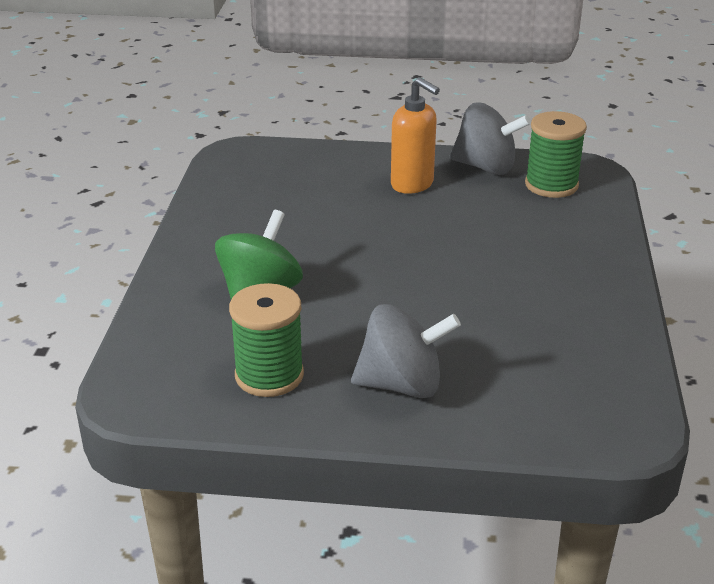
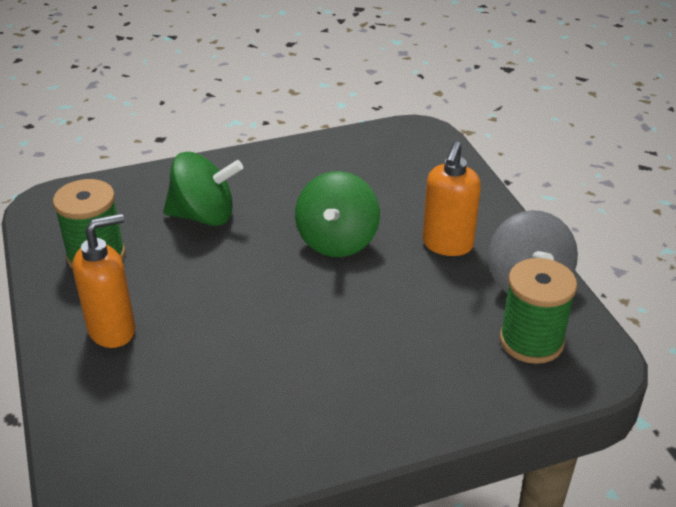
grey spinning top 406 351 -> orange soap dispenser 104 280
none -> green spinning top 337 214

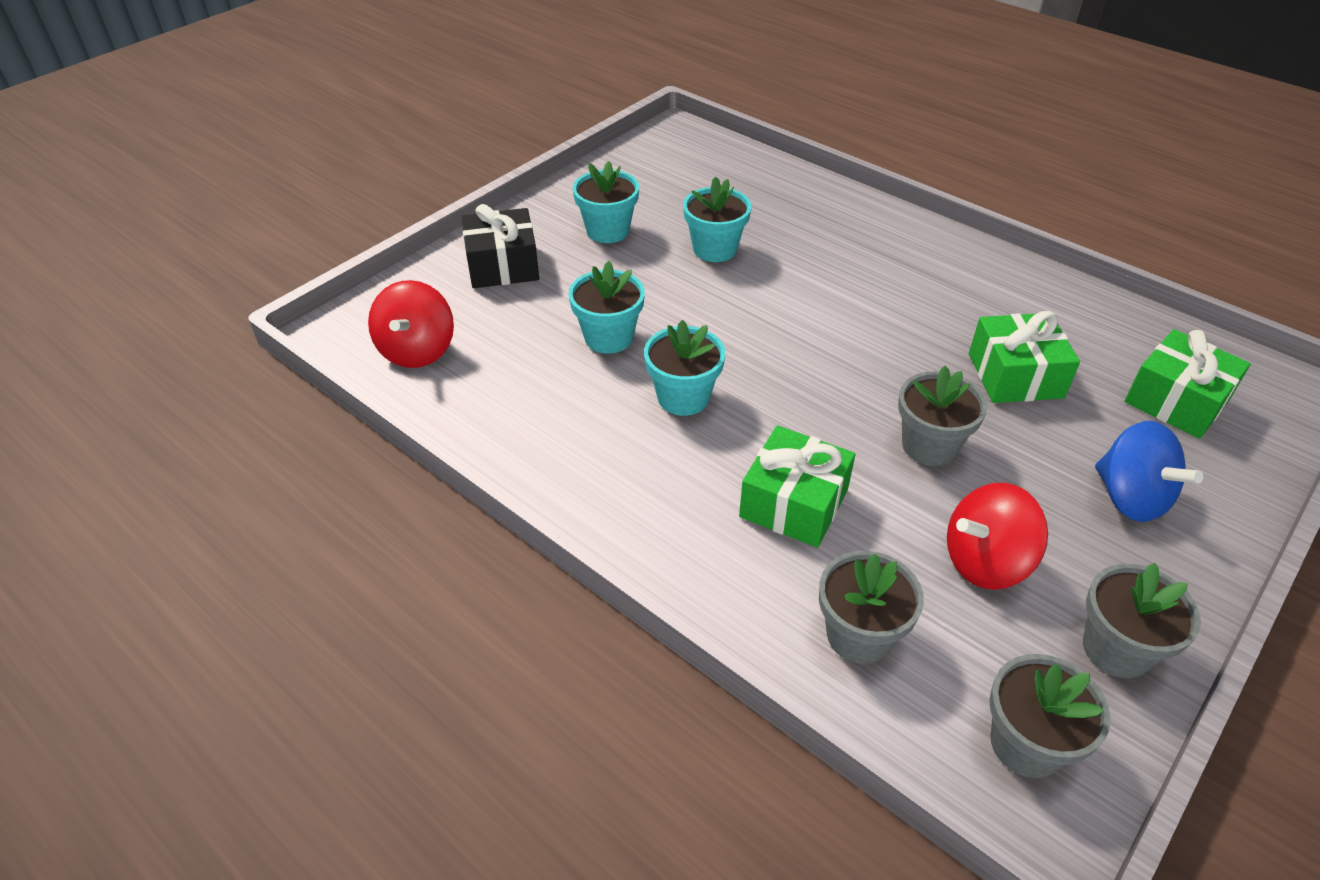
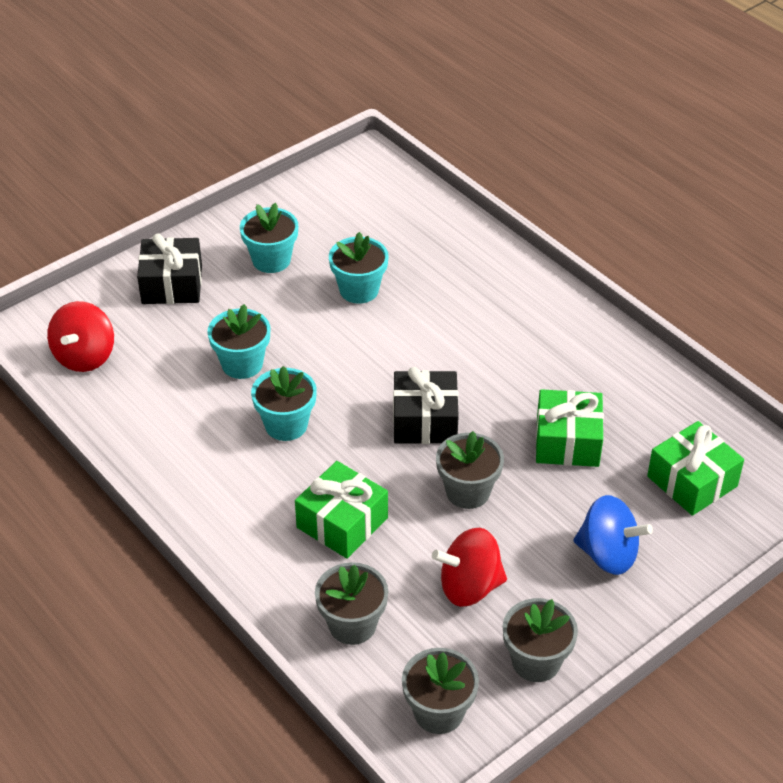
blue spinning top 1149 471 -> blue spinning top 613 535, 45 degrees counterclockwise
none -> black gift 426 405

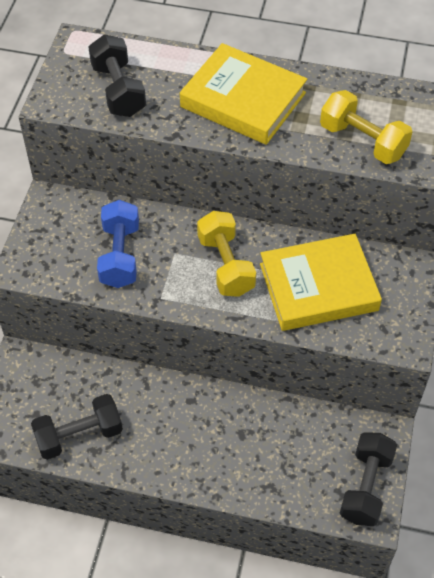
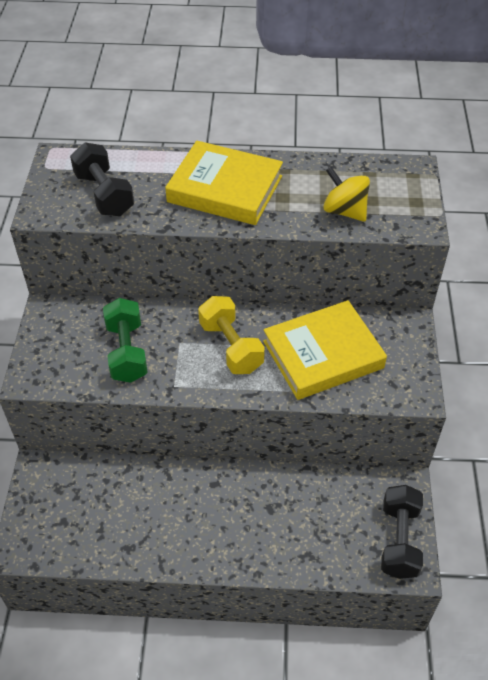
yellow dumbbell 366 127 -> yellow spinning top 346 194
blue dumbbell 118 244 -> green dumbbell 125 340
black dumbbell 77 427 -> none

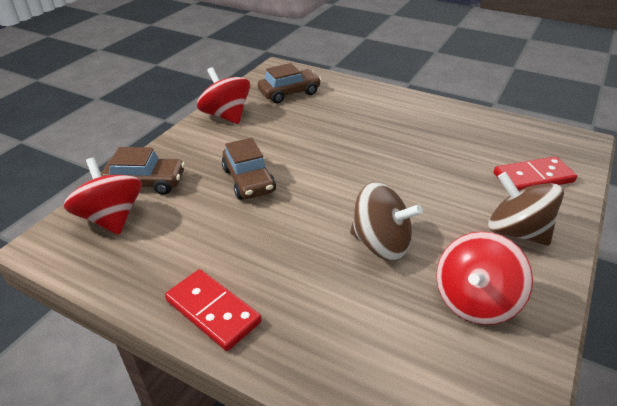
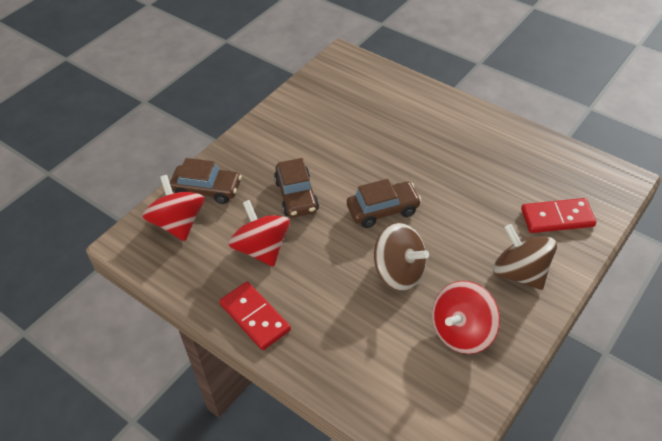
brown car 289 83 -> brown car 384 203, relocated
red spinning top 223 95 -> red spinning top 259 233, relocated

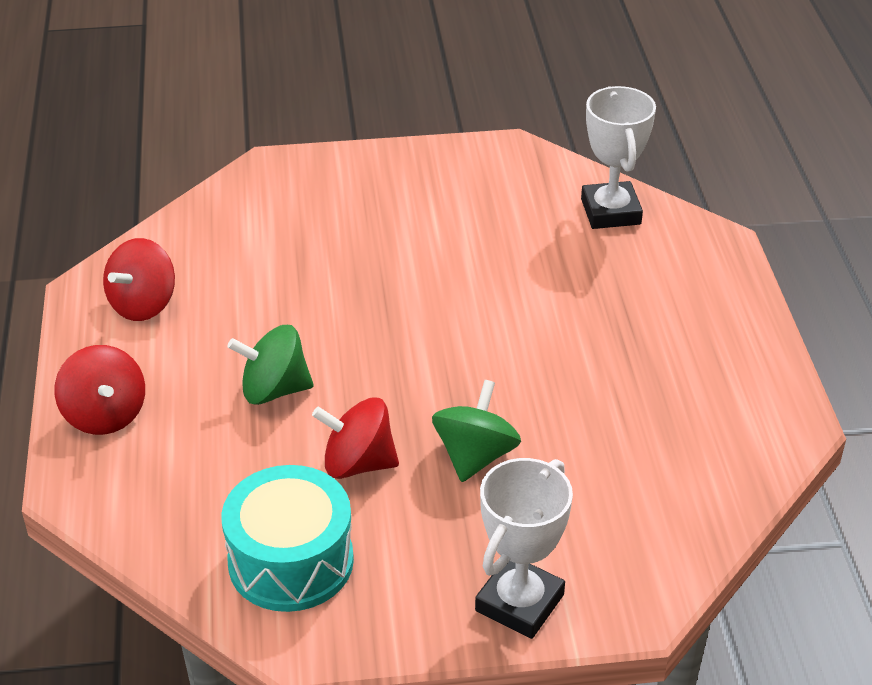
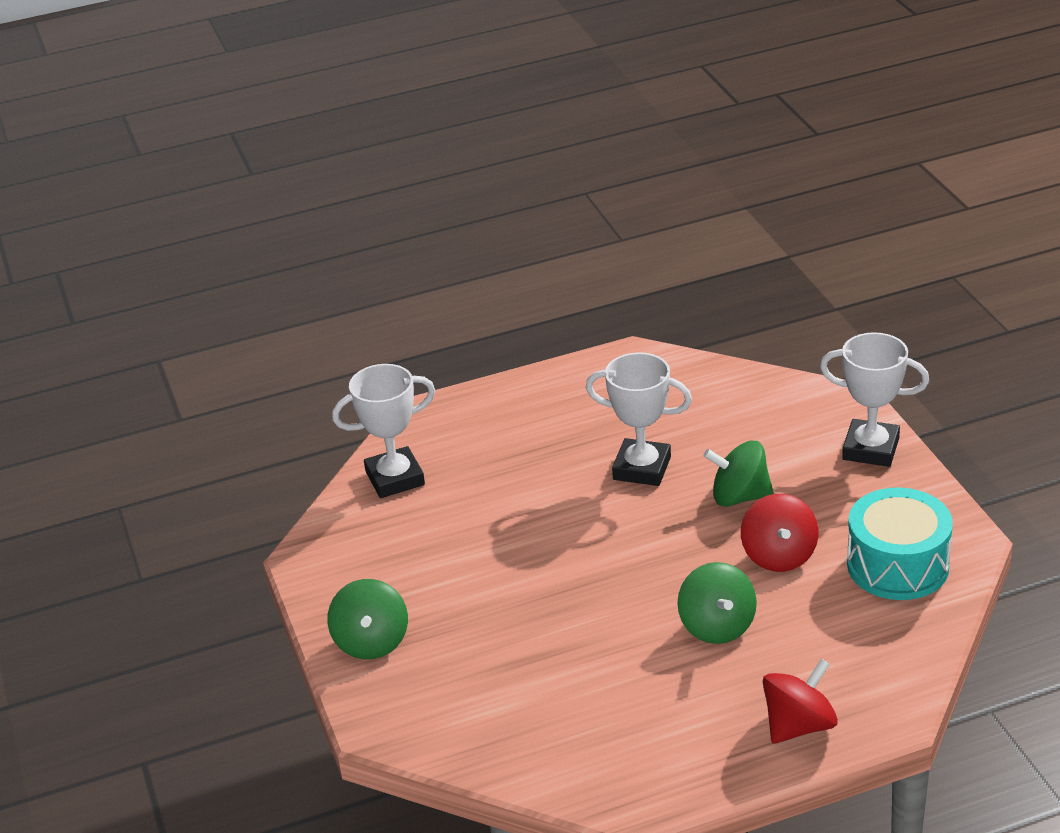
red spinning top 139 279 -> none
none -> white trophy 639 419
none -> green spinning top 368 619

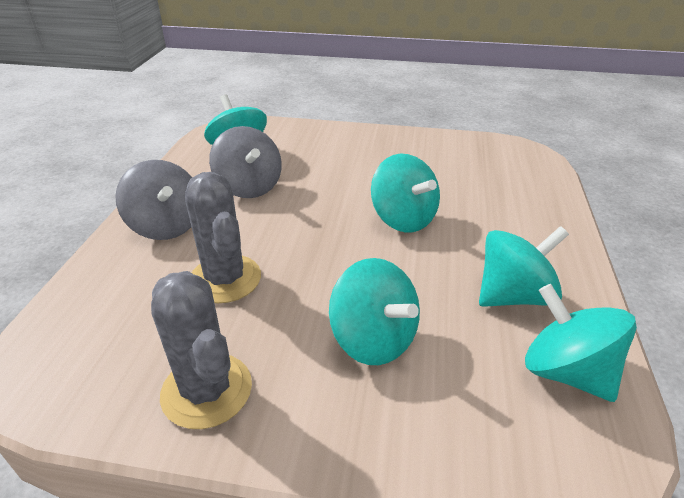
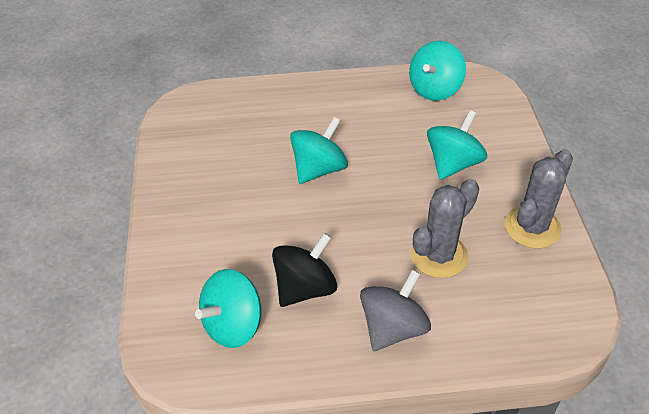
grey spinning top 245 162 -> black spinning top 304 270
turquoise spinning top 524 266 -> none

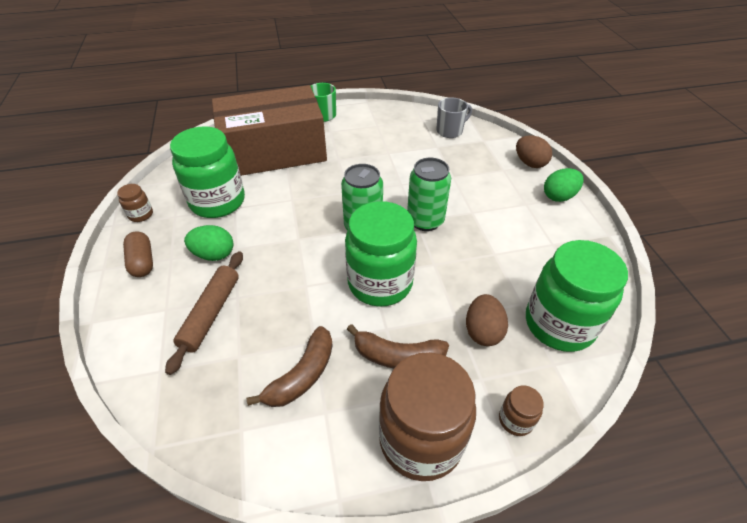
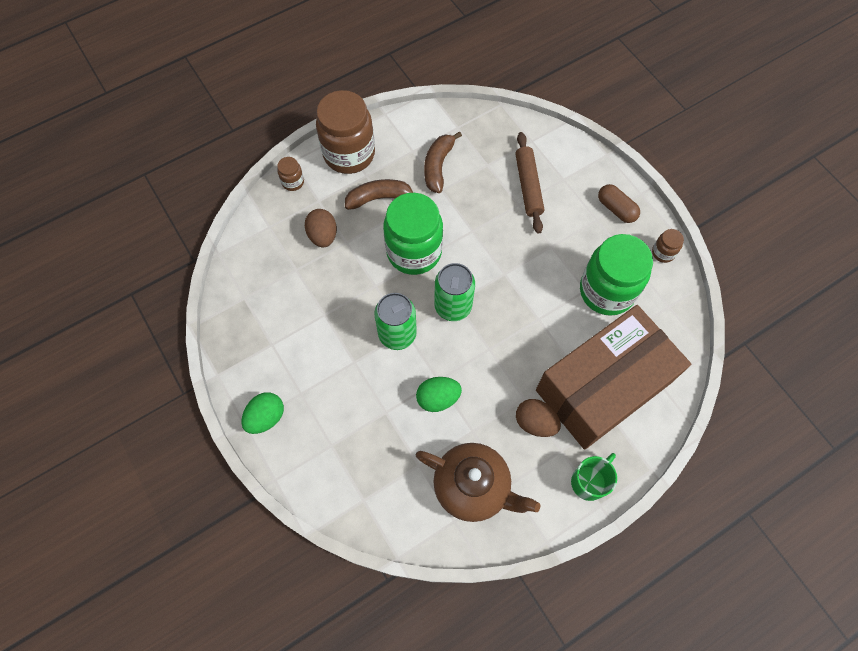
grey mug 454 118 -> none
brown egg 534 152 -> brown egg 538 418, relocated
green egg 208 243 -> green egg 439 394, relocated
green jar 577 296 -> none
none -> brown teapot 477 482

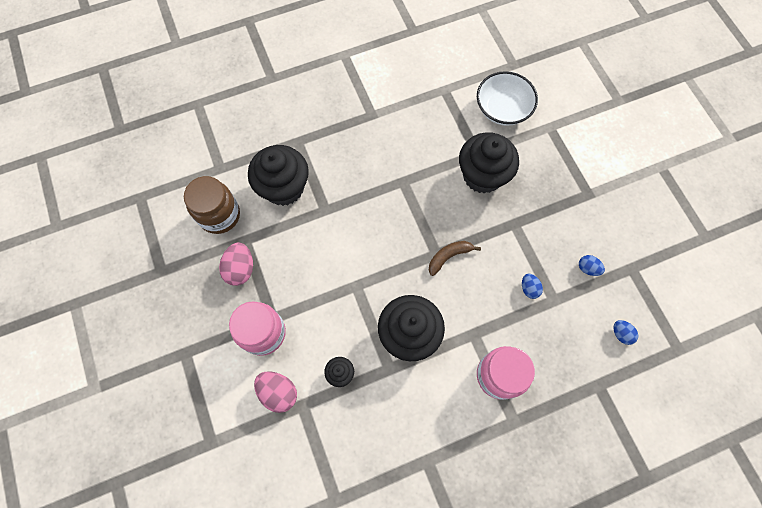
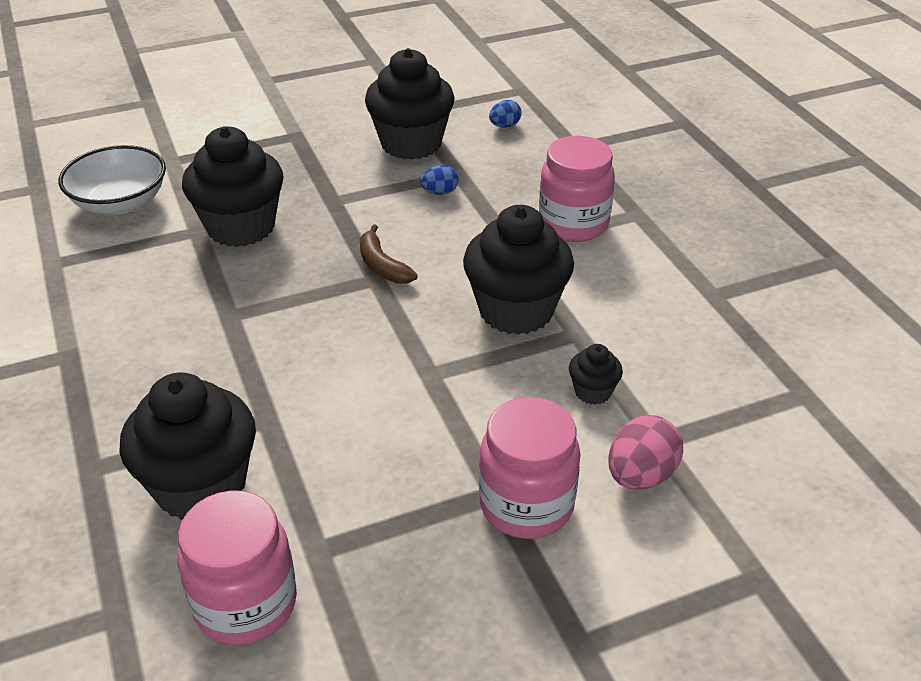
brown jar 212 205 -> pink jar 237 567
pink egg 236 264 -> none
blue egg 592 265 -> black cupcake 410 104

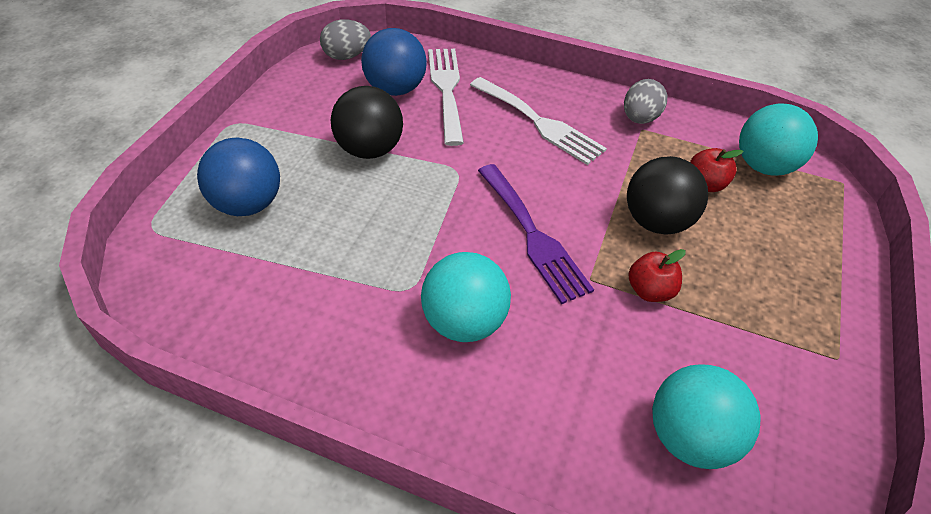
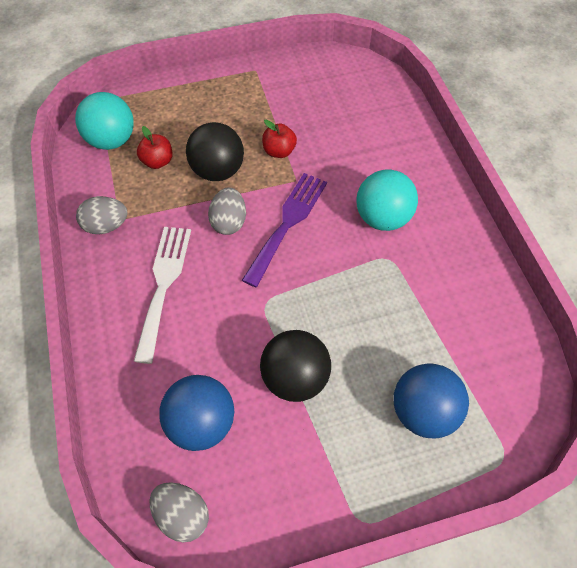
white fork 446 97 -> none
turquoise ball 706 416 -> none
none -> grey egg 227 211

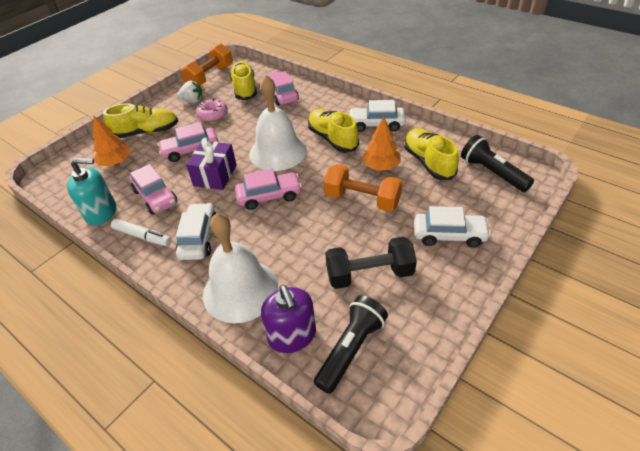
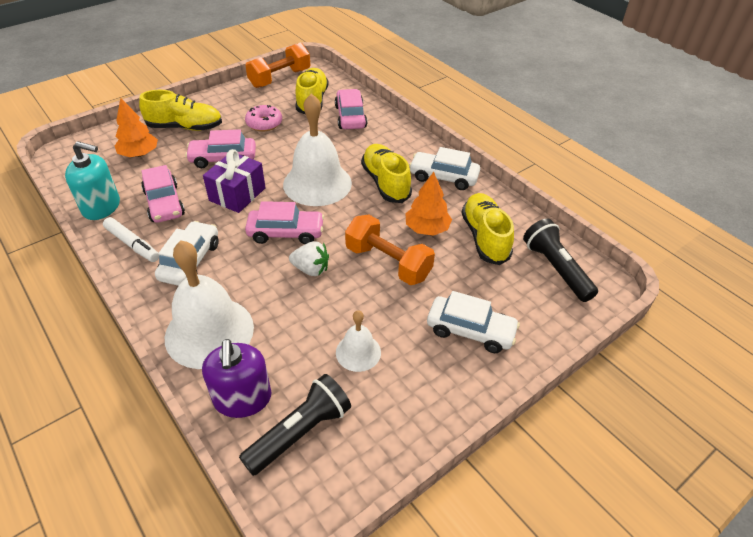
white strawberry 190 92 -> white strawberry 309 258, relocated
black dumbbell 371 262 -> white bell 358 341

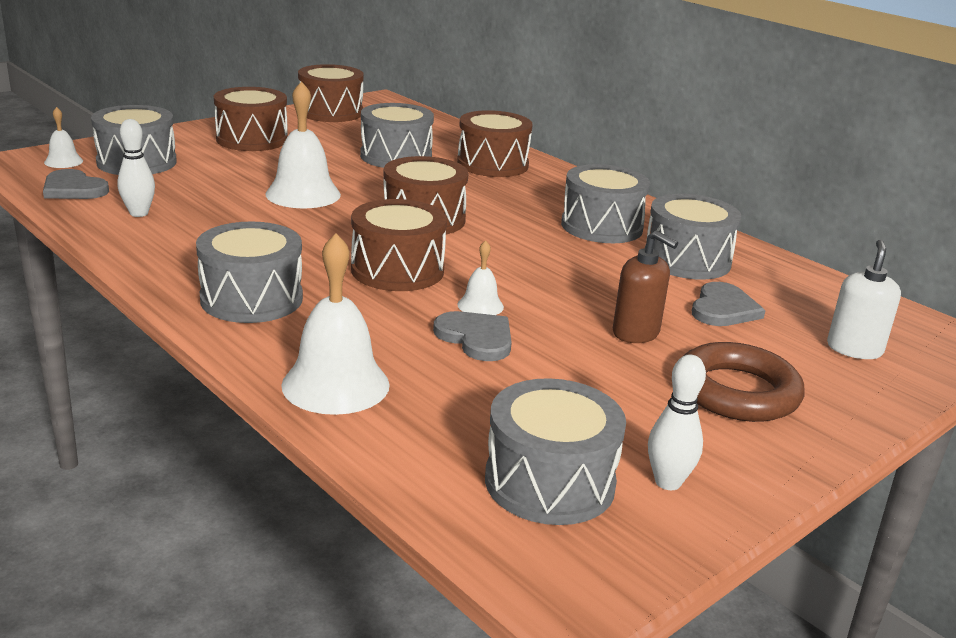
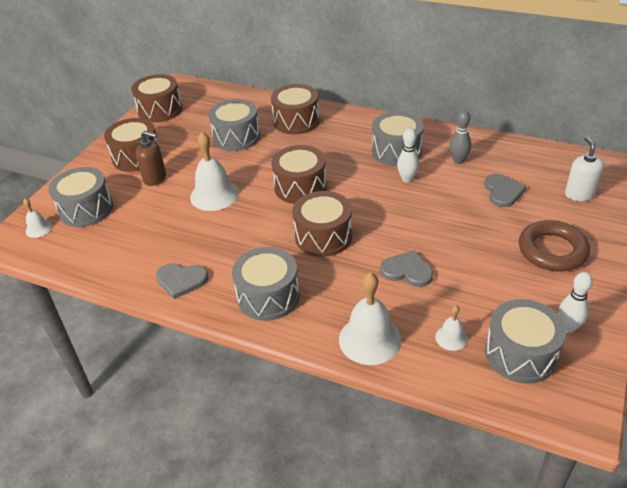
white bowling pin 136 168 -> white bowling pin 408 155, relocated
grey heart 76 184 -> grey heart 182 281, relocated
grey drum 693 236 -> grey bowling pin 460 137
brown soap dispenser 645 287 -> brown soap dispenser 150 158, relocated
white bell 480 277 -> white bell 451 328, relocated

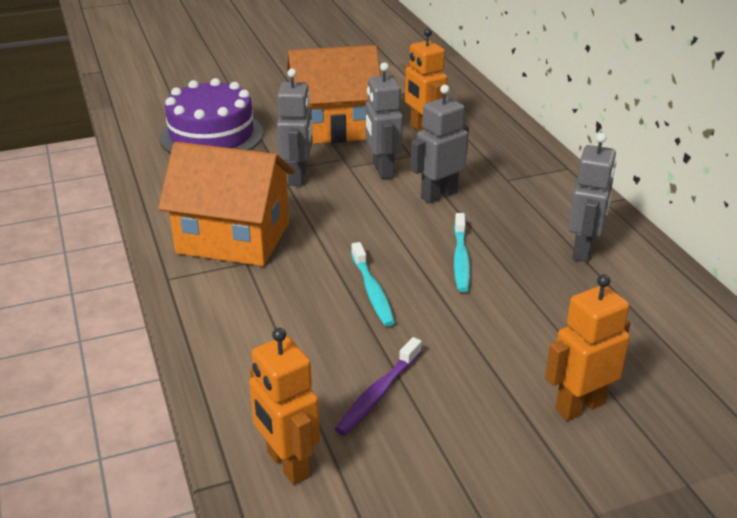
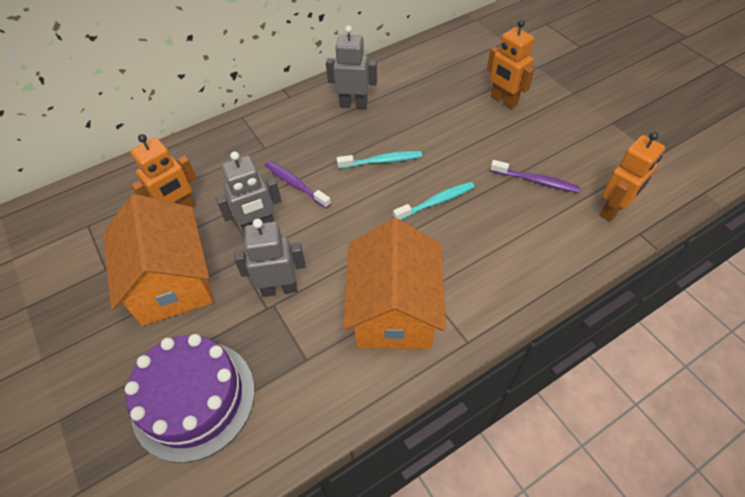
grey robot 439 144 -> purple toothbrush 298 185

